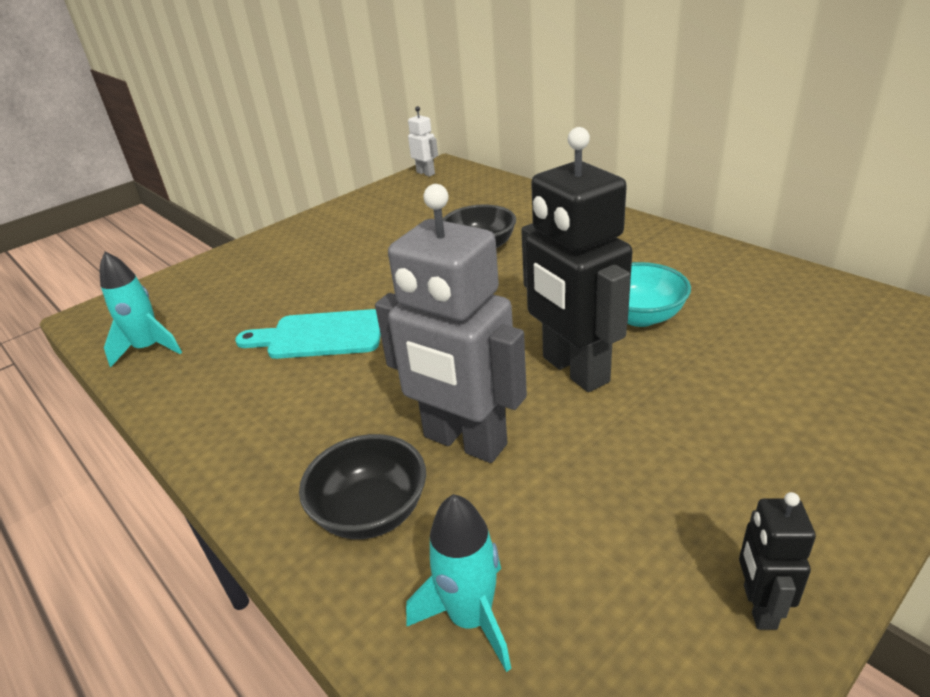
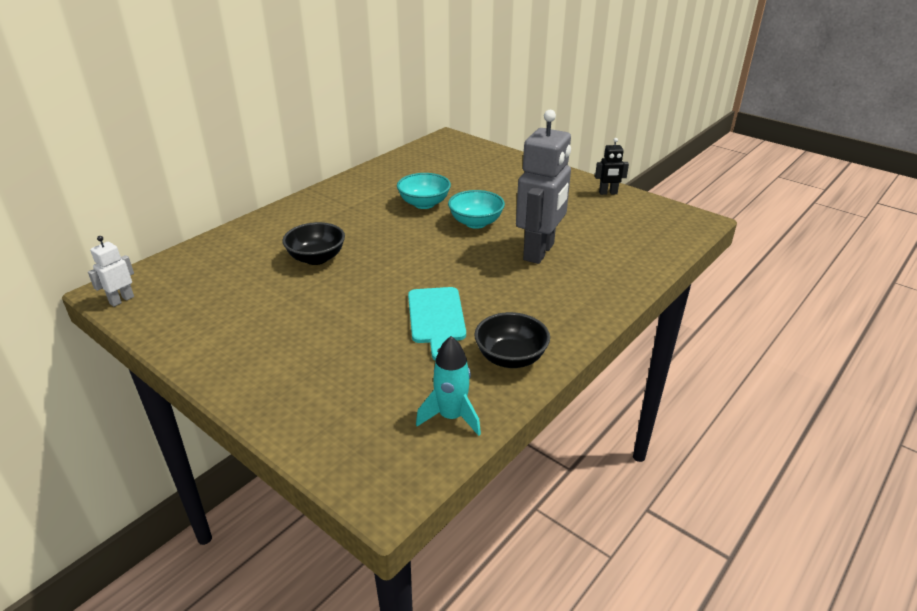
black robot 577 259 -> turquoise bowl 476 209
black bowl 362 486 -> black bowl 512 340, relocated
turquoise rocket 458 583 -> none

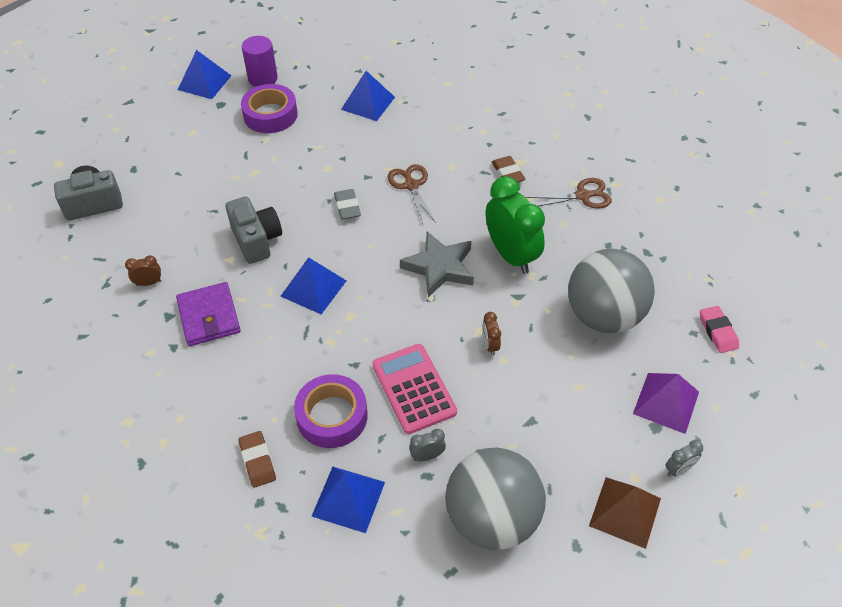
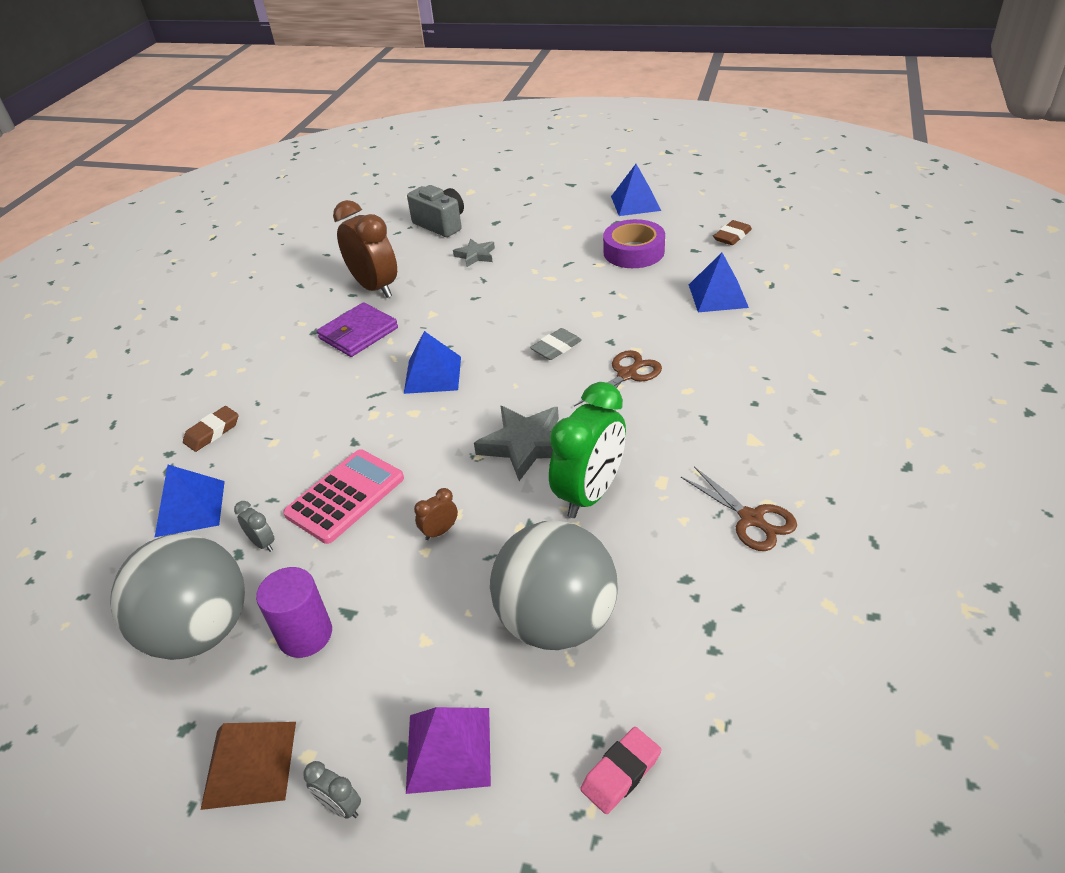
purple cylinder 260 61 -> purple cylinder 294 612, relocated
brown eraser 508 169 -> brown eraser 732 232, relocated
grey camera 254 230 -> none
brown clock 143 270 -> brown clock 365 249, x2.37
purple tape 331 411 -> none
none -> grey star 474 253

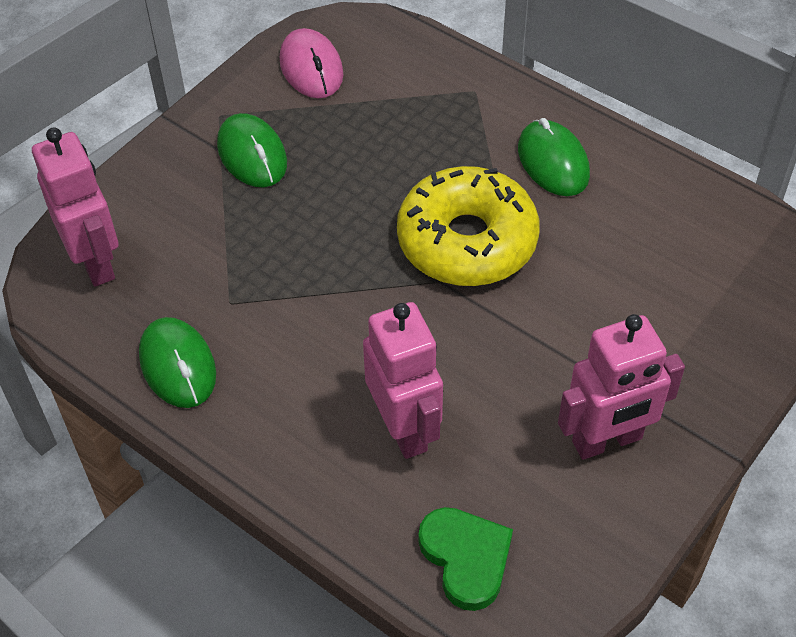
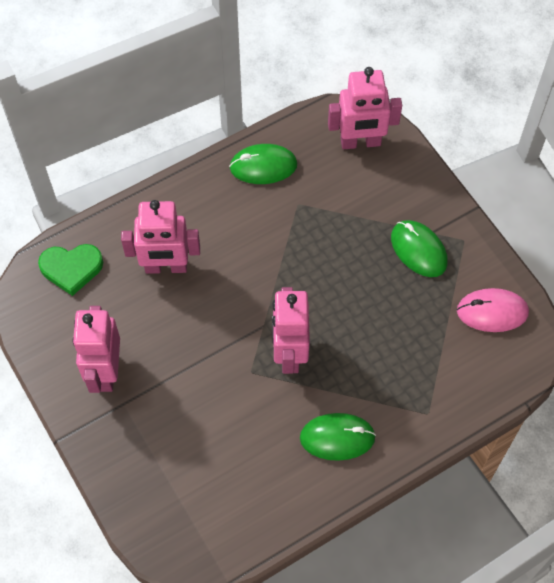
green mouse 252 150 -> green mouse 419 248, 60 degrees clockwise
yellow donut 468 226 -> pink robot 291 330

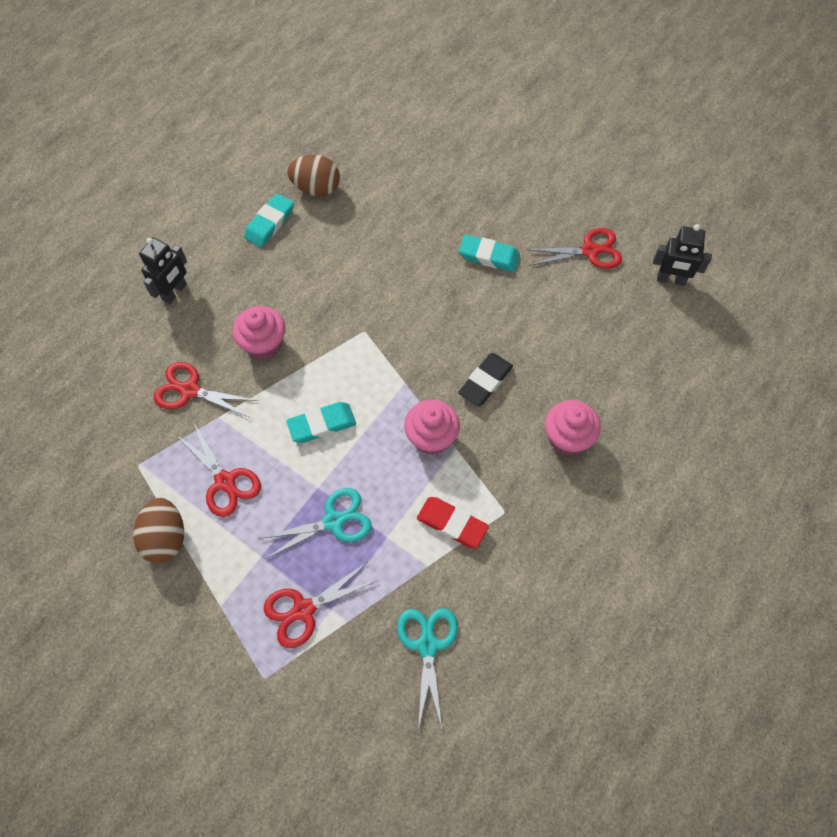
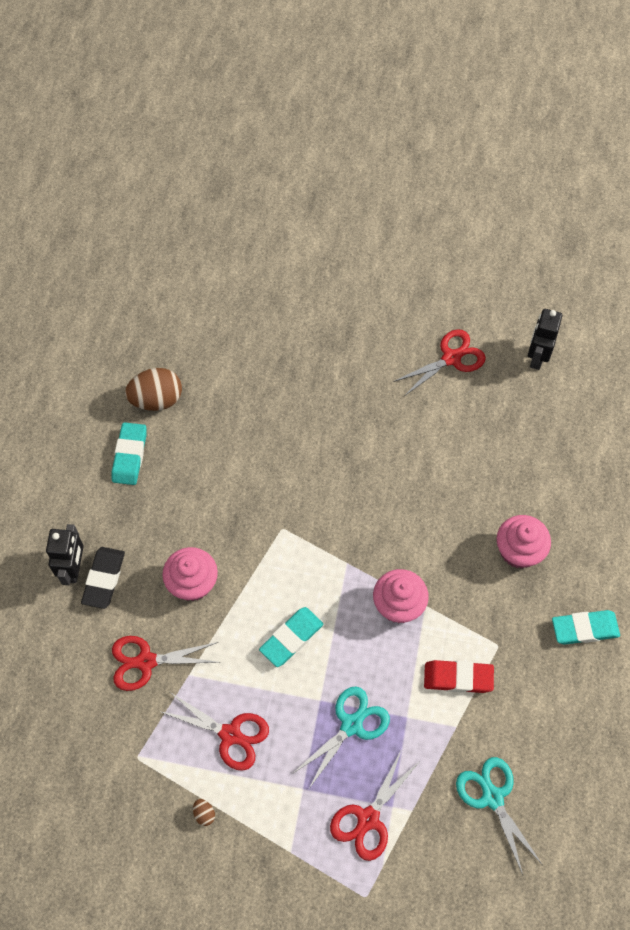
black robot 682 255 -> black robot 545 339, 120 degrees clockwise
turquoise eraser 489 253 -> turquoise eraser 586 627, relocated
black eraser 485 379 -> black eraser 103 578, relocated
brown egg 158 530 -> brown egg 204 812, x0.42

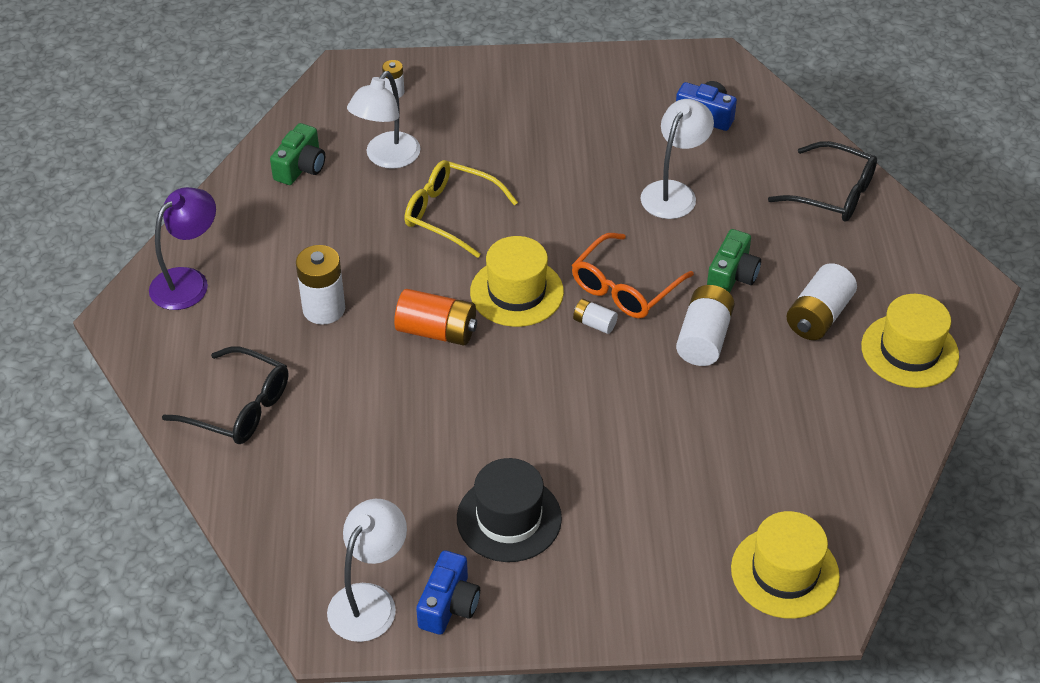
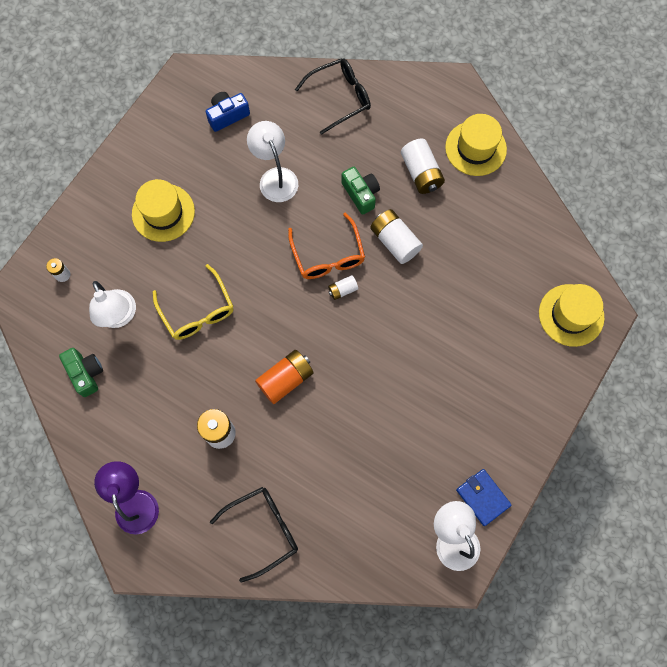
yellow glasses 461 209 -> yellow glasses 193 302, 90 degrees counterclockwise
yellow hat 517 281 -> yellow hat 163 210, relocated
black hat 509 510 -> none
blue camera 448 592 -> blue wallet 484 497

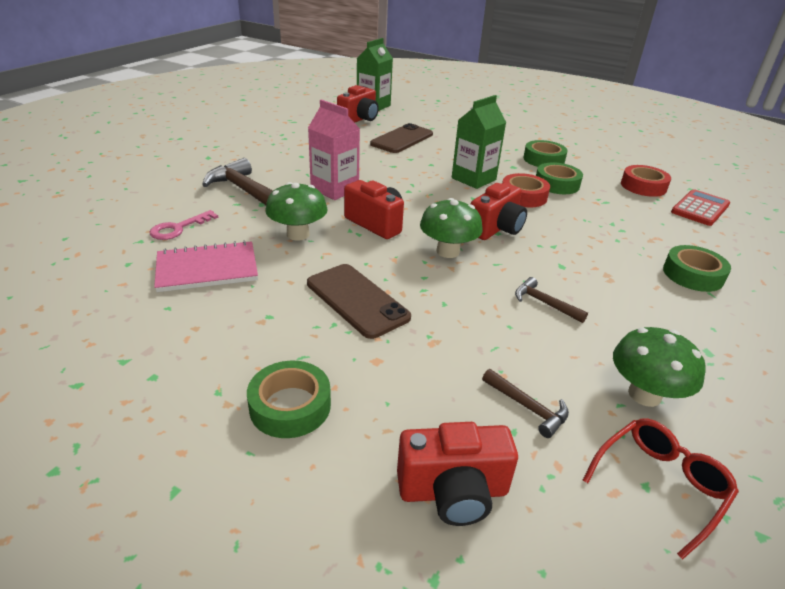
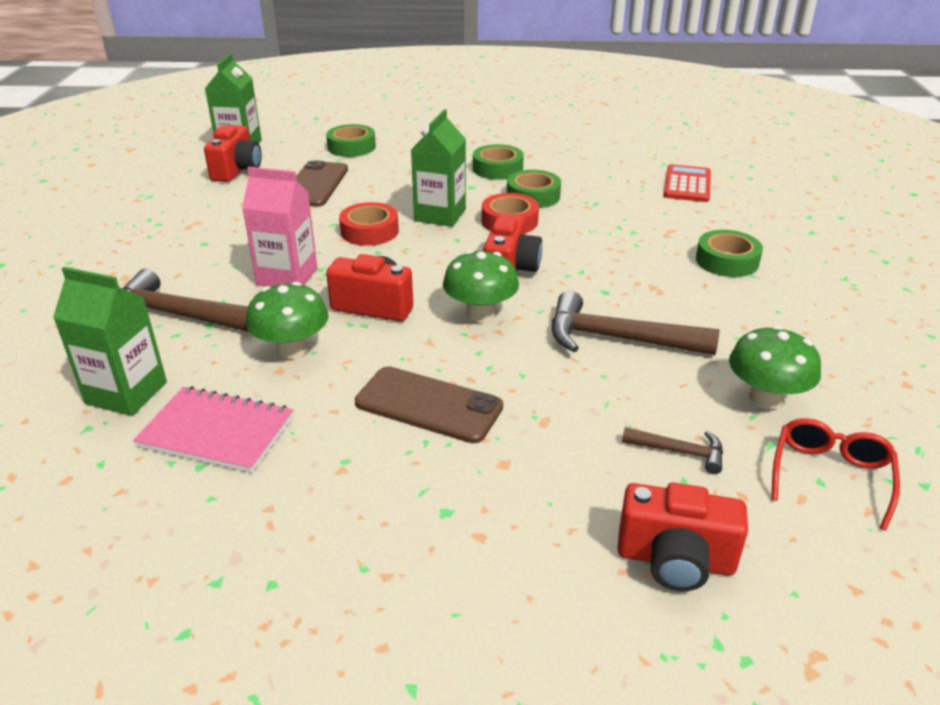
red tape 646 181 -> red tape 369 224, relocated
pink key 184 225 -> green carton 110 341
pink notebook 206 266 -> pink notebook 213 429, 60 degrees clockwise
brown hammer 551 300 -> brown hammer 636 323, x1.96
green tape 289 399 -> green tape 351 140, relocated
red camera 457 474 -> red camera 682 537, 45 degrees clockwise

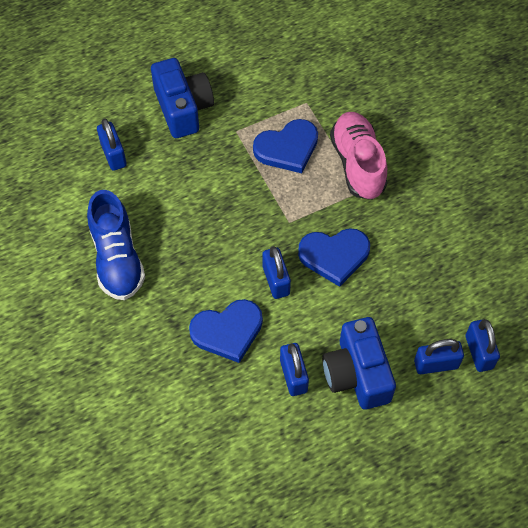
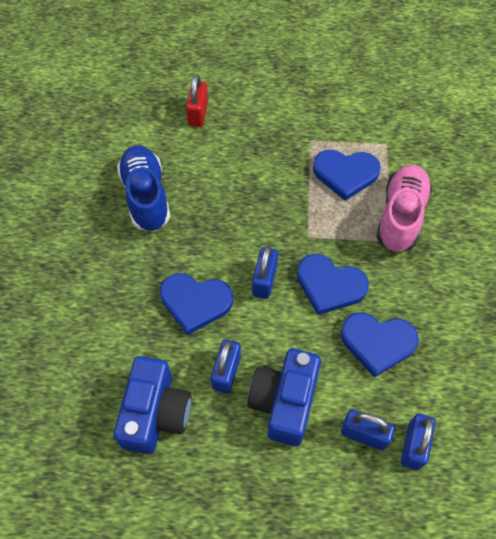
blue camera 182 98 -> blue camera 152 405, relocated
blue padlock 112 144 -> red padlock 197 100
blue shoe 116 245 -> blue shoe 143 188, 150 degrees clockwise
none -> blue heart 380 345

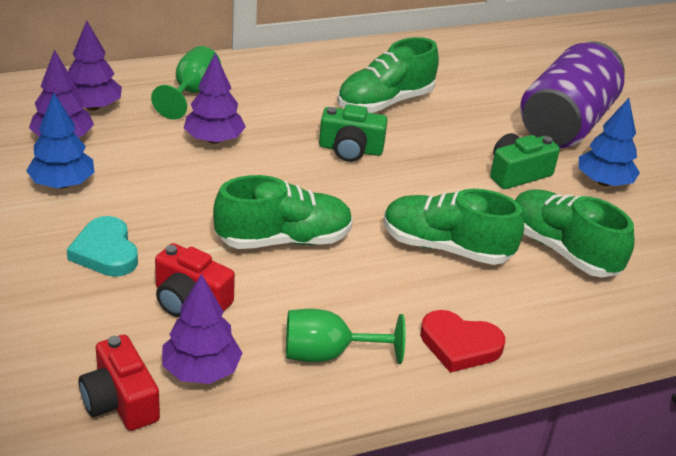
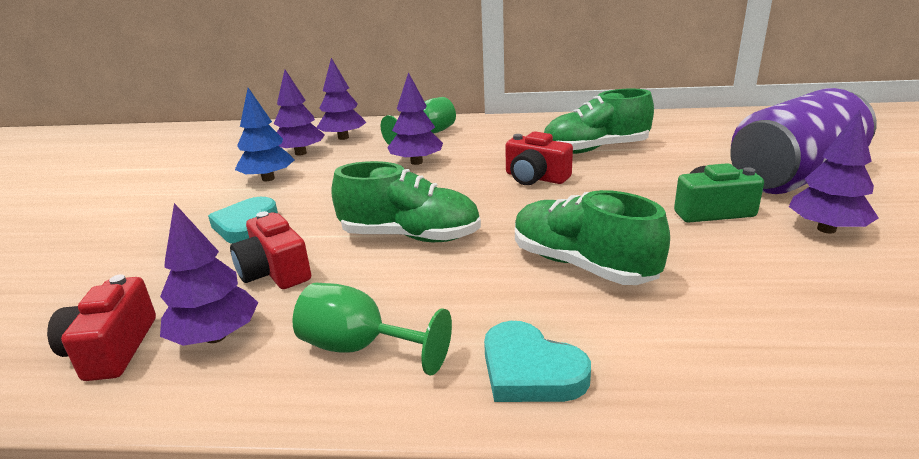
blue tree 609 142 -> purple tree 834 171
green camera 353 133 -> red camera 539 158
green shoe 574 233 -> none
red heart 462 341 -> turquoise heart 537 361

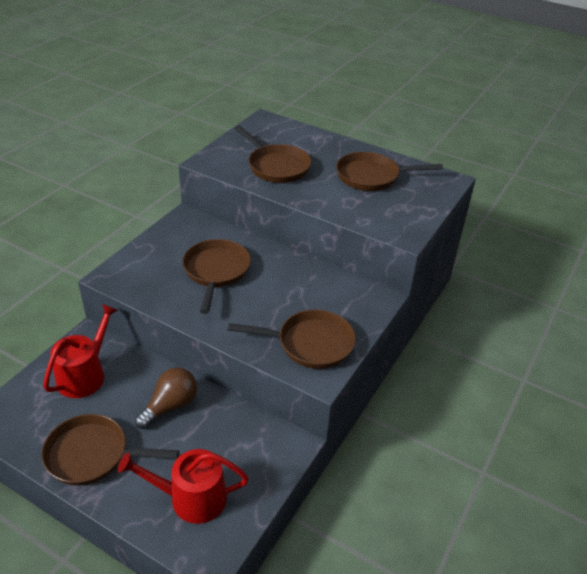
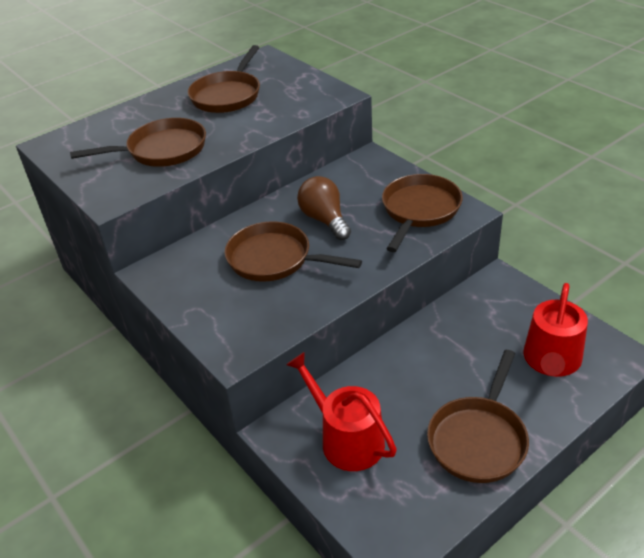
brown light bulb 166 398 -> brown light bulb 324 208, relocated

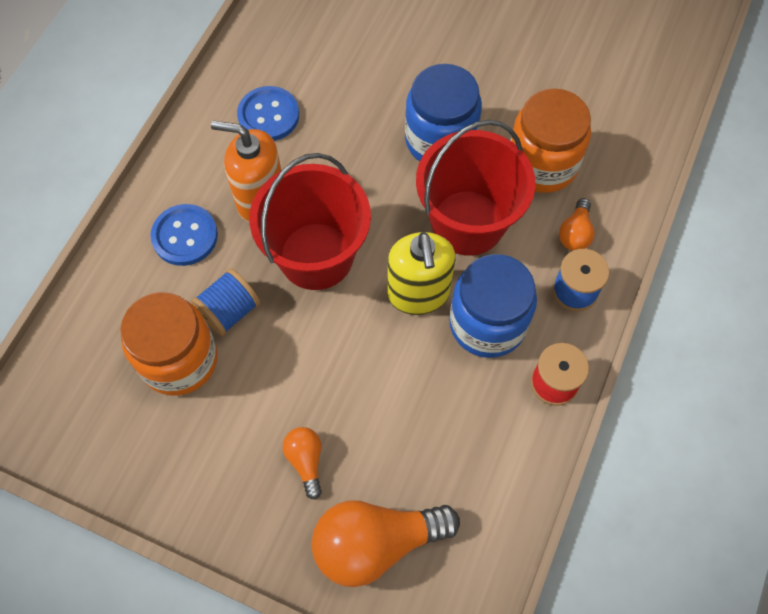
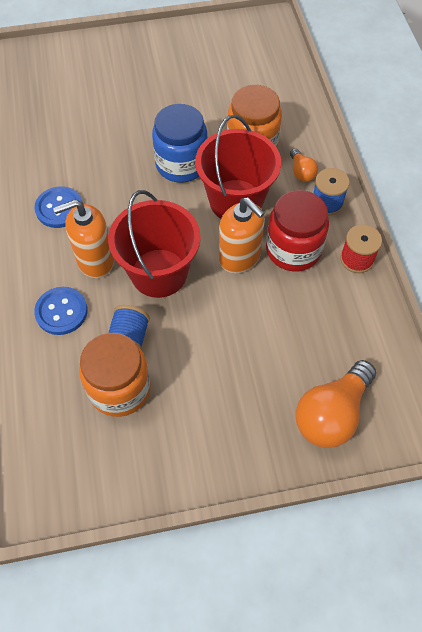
yellow soap dispenser 421 273 -> orange soap dispenser 242 235
blue jar 493 306 -> red jar 297 230
orange light bulb 302 463 -> none

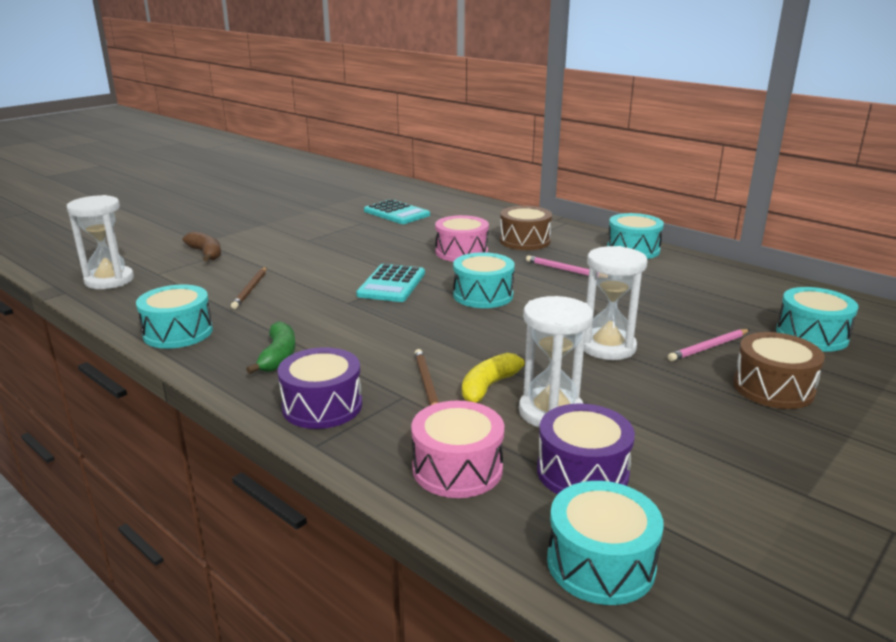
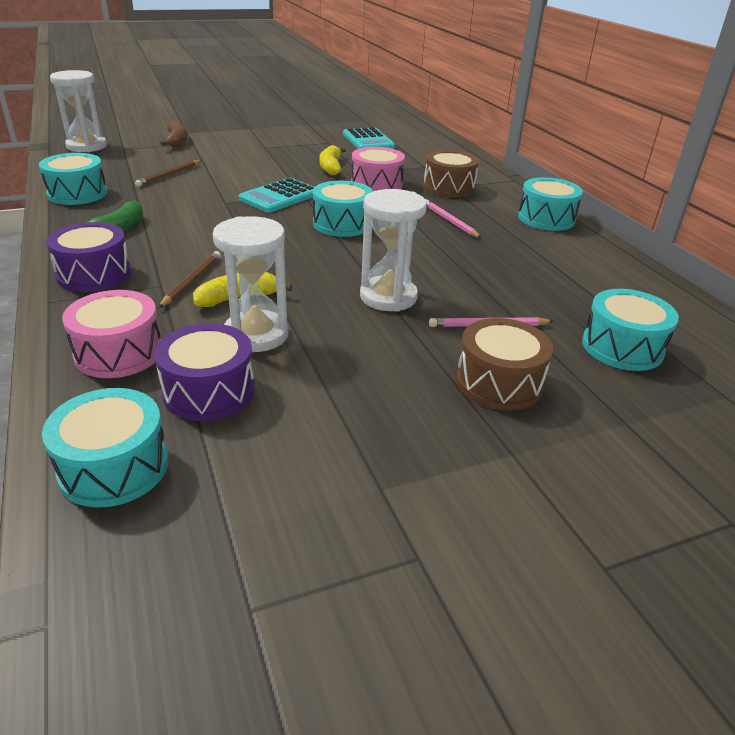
none -> yellow banana 333 160

